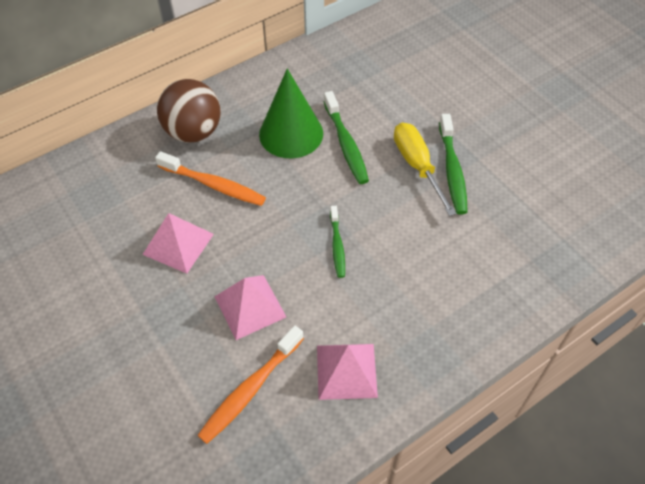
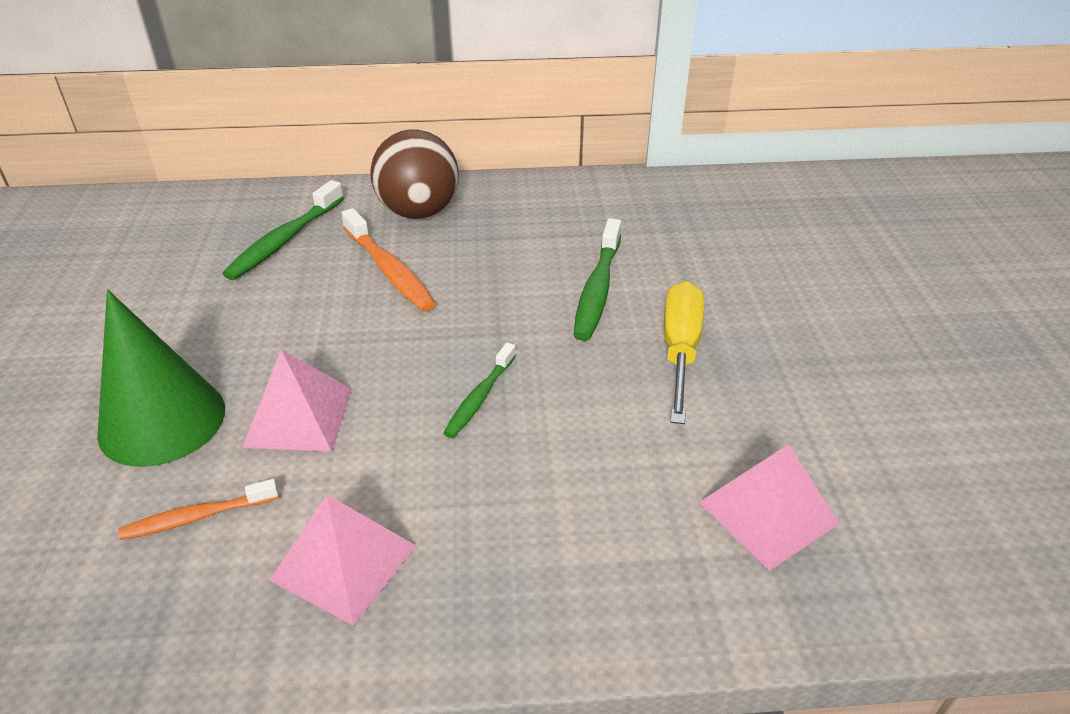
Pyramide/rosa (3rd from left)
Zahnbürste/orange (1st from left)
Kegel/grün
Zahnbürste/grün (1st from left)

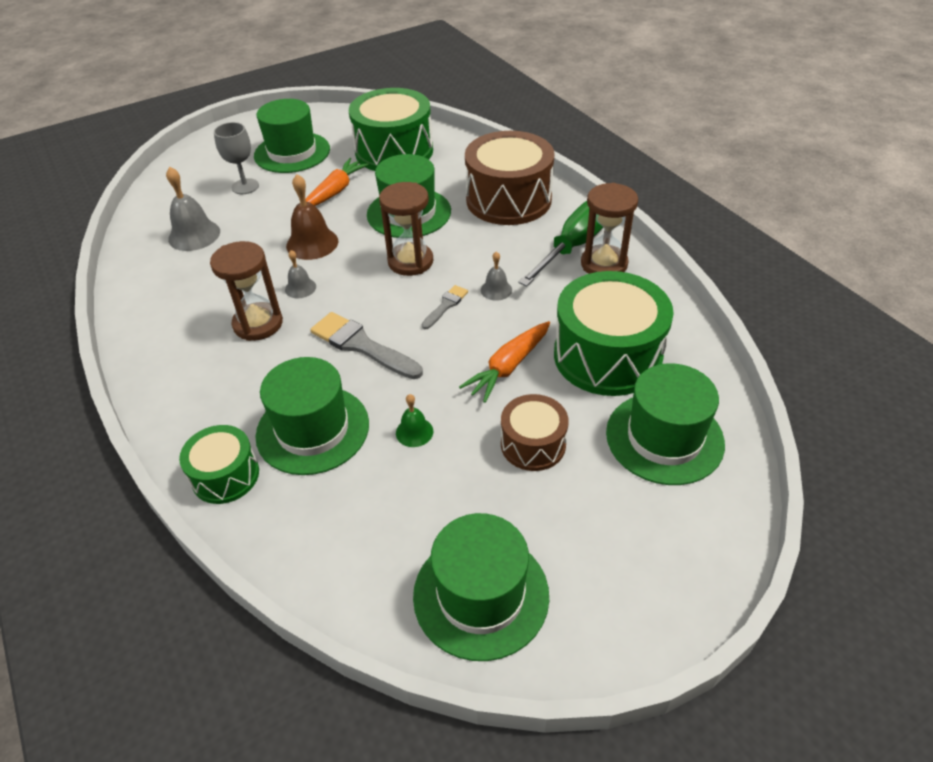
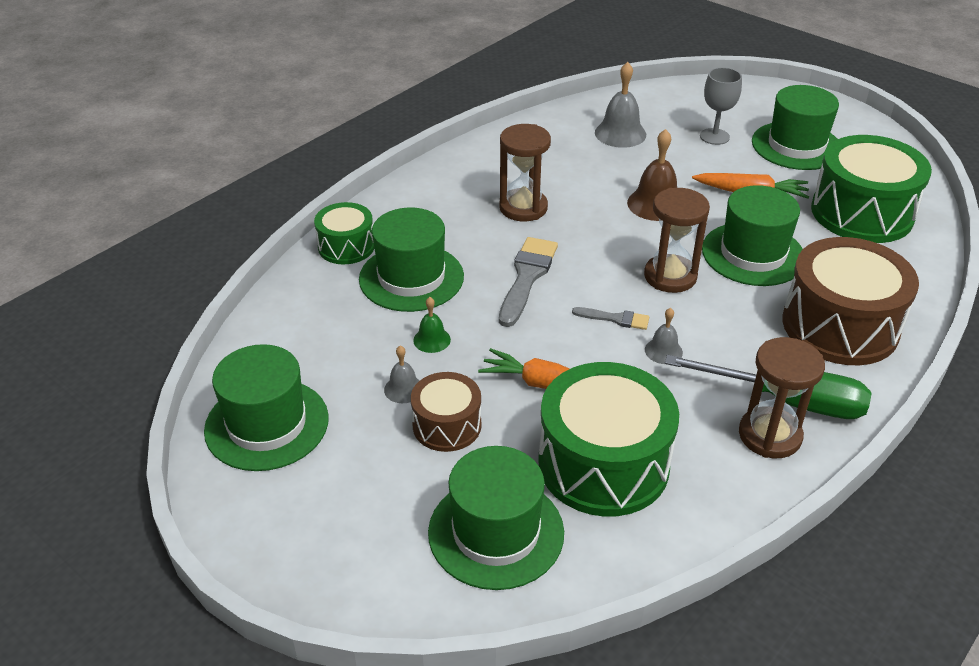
Glocke/grau (1st from left)

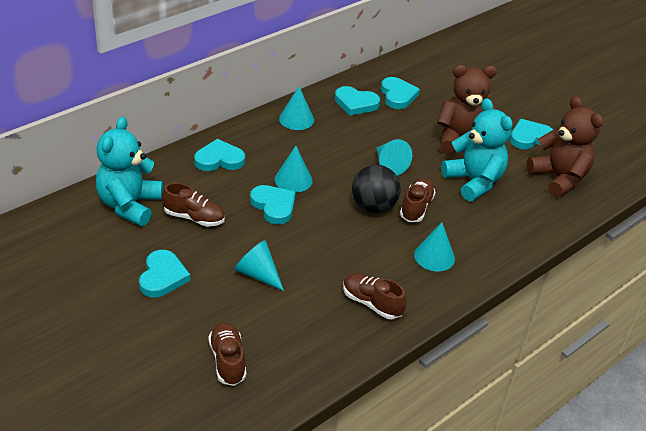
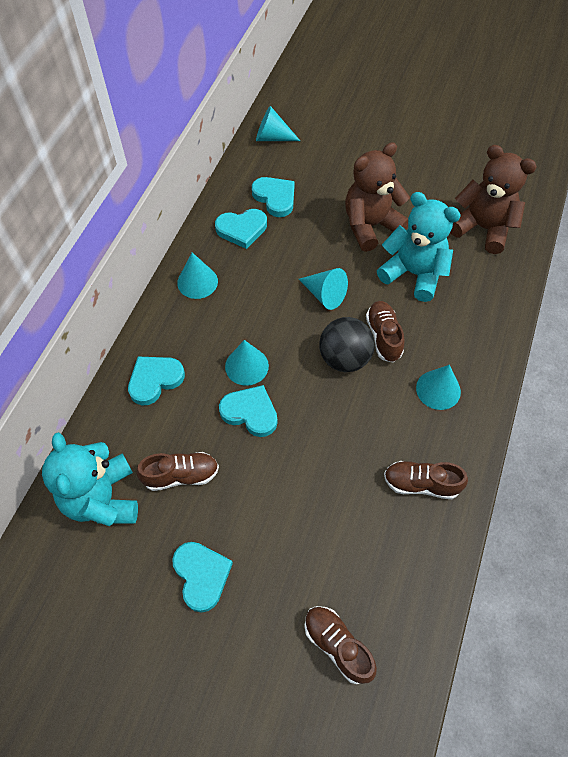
Kegel/türkis (3rd from left)
Herz/türkis (6th from left in the first image)

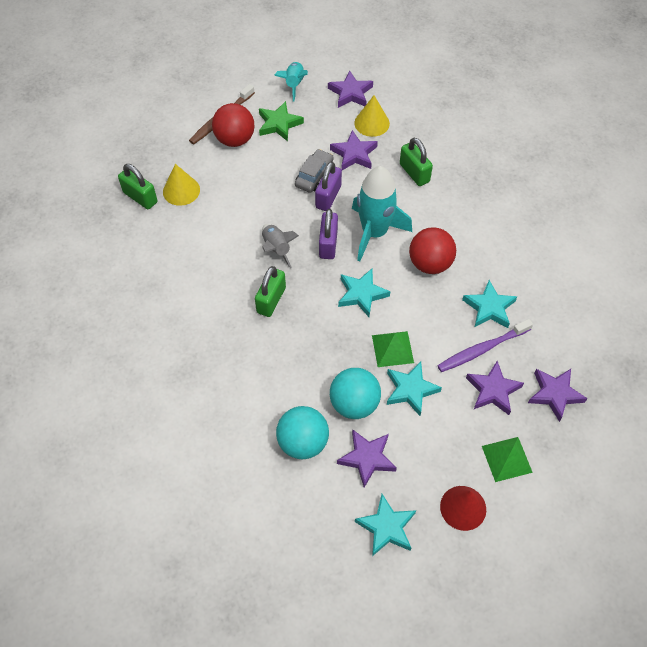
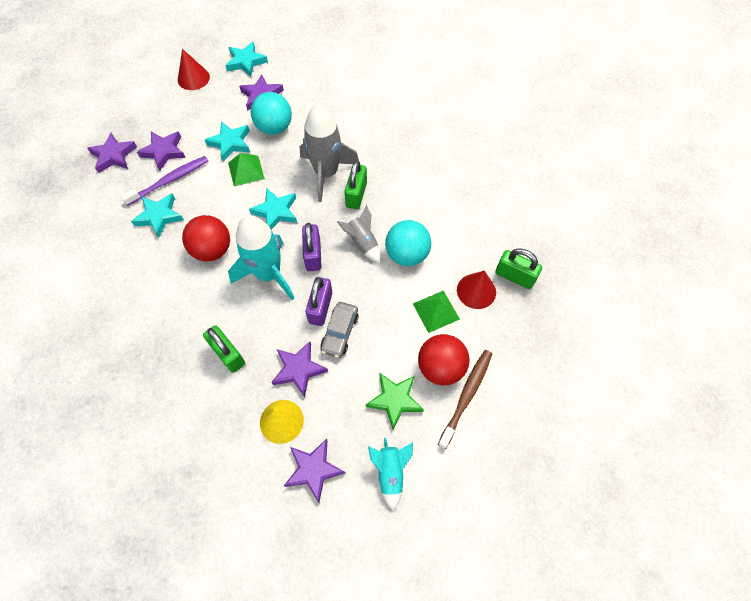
Kegel/rot (2nd from left)
Ball/türkis (2nd from left)
Pyramide/grün (2nd from left)
Rakete/grau (1st from left)

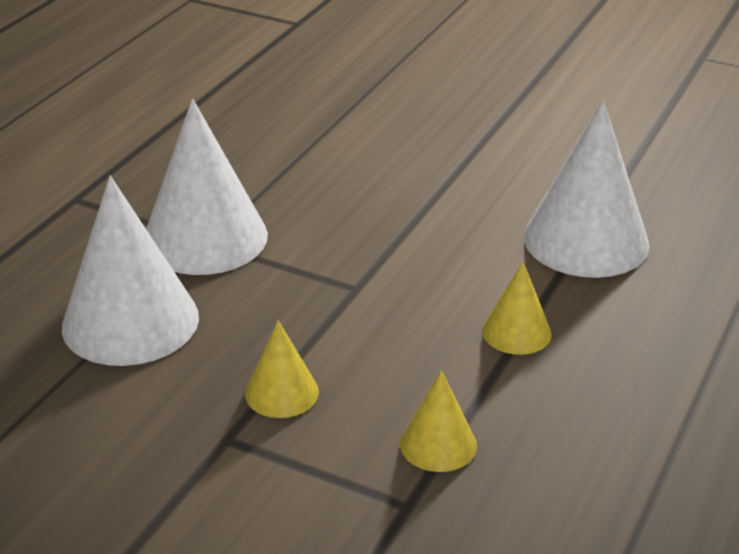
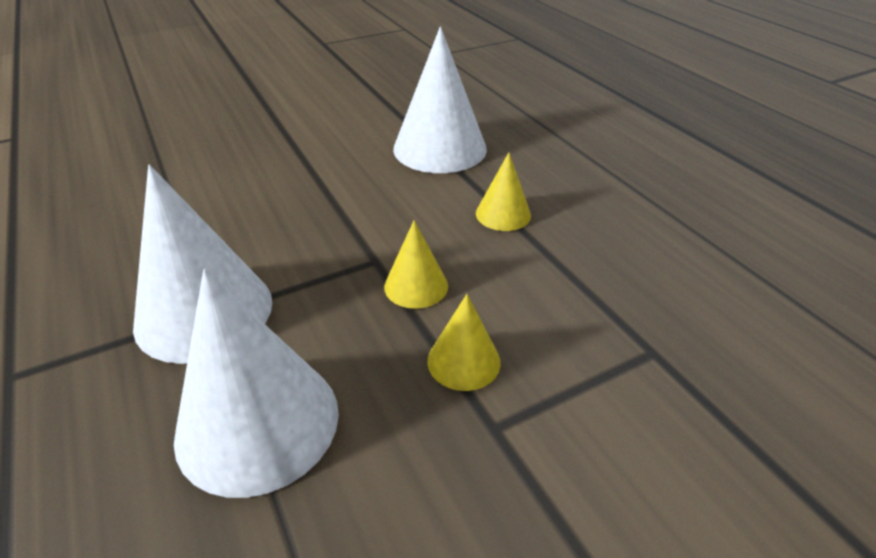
Kegel/gelb (1st from left)

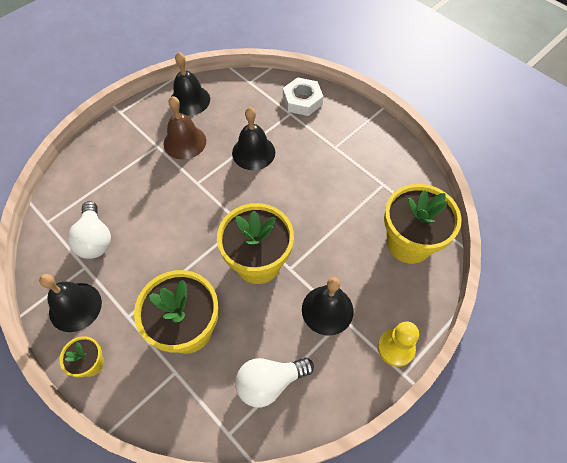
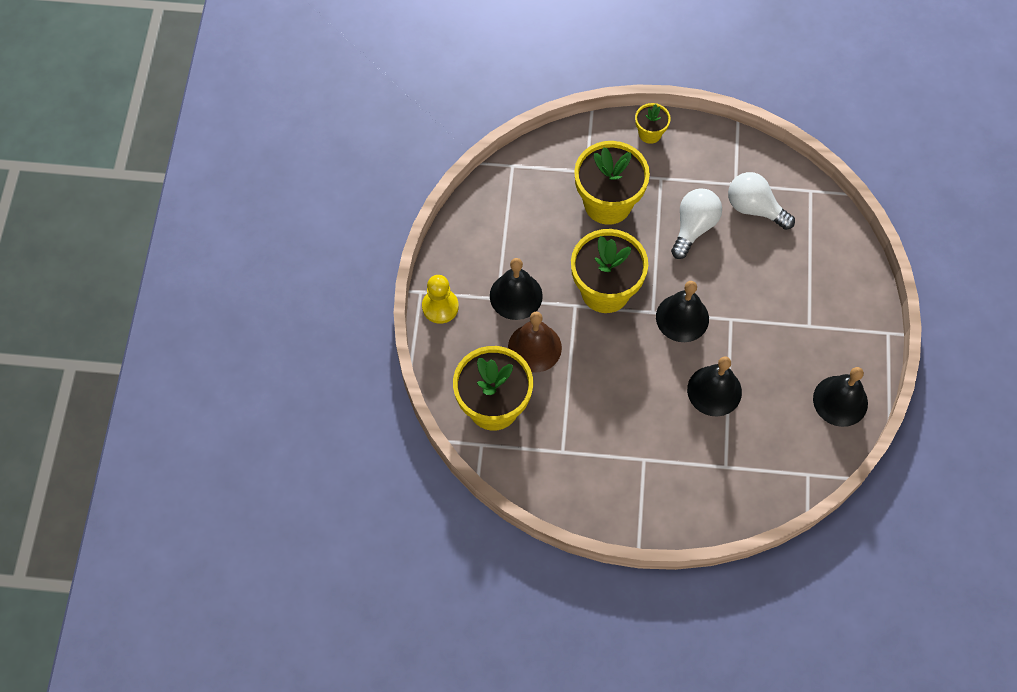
Glocke/schwarz (2nd from left)
Glocke/braun
Glühbirne/weiß (1st from left)
Sechskantmutter/weiß

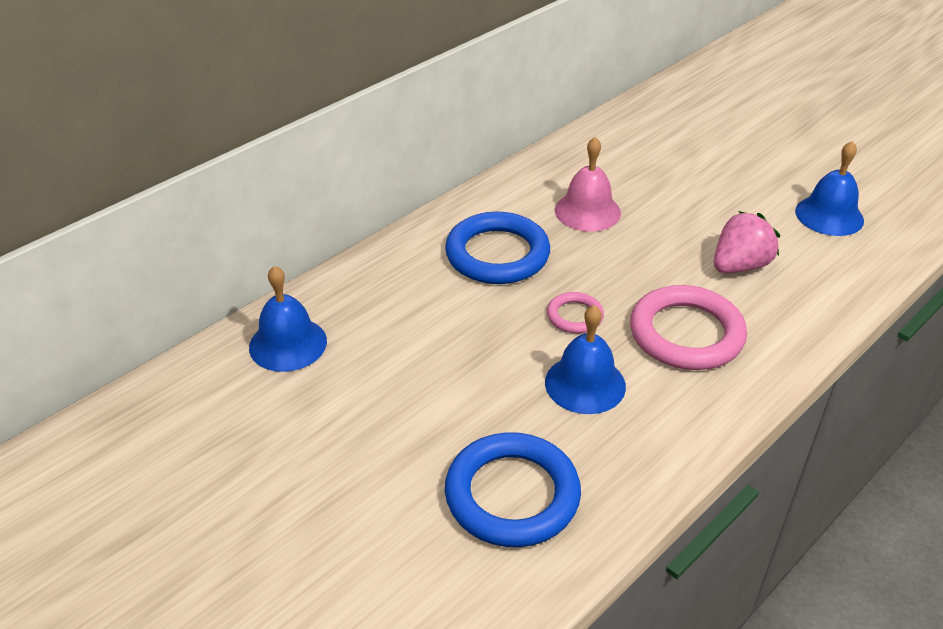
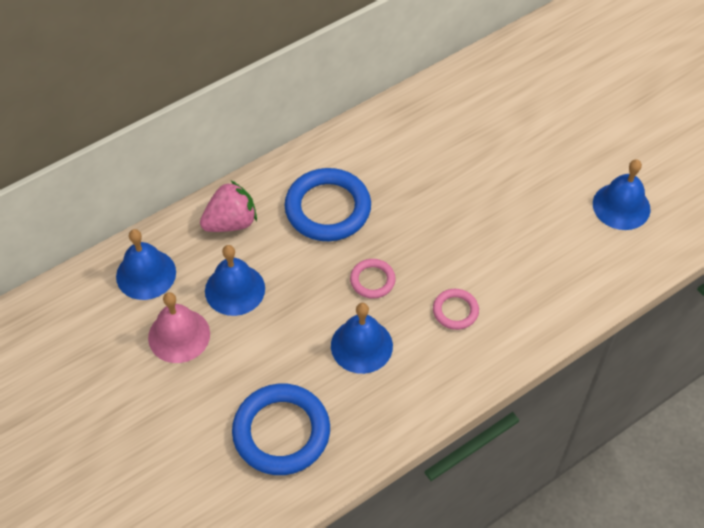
Glocke/rosa
Ring/rosa (2nd from left)
Erdbeere/rosa
Glocke/blau (2nd from left)

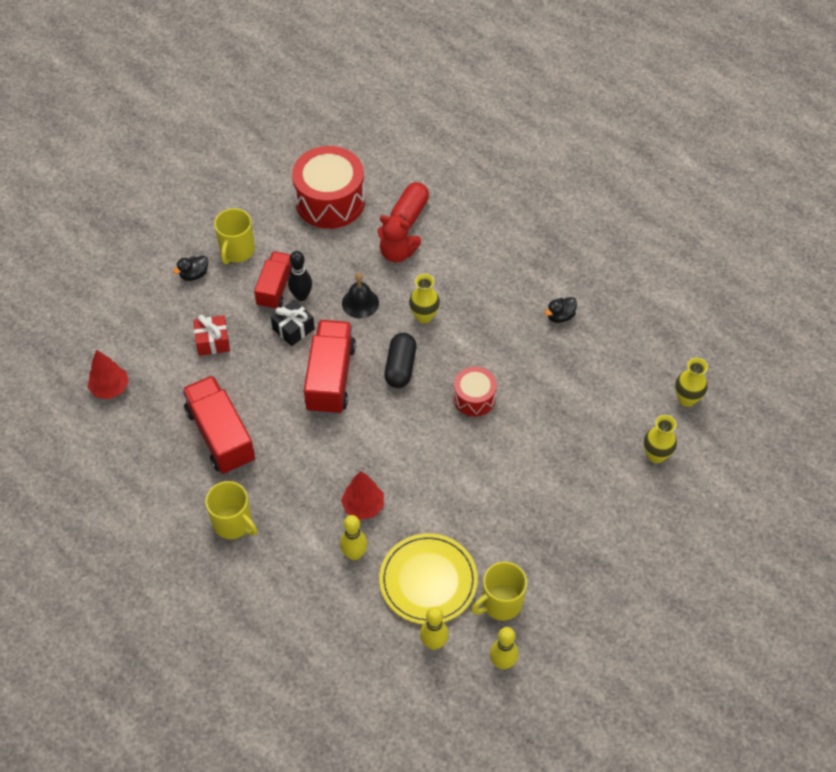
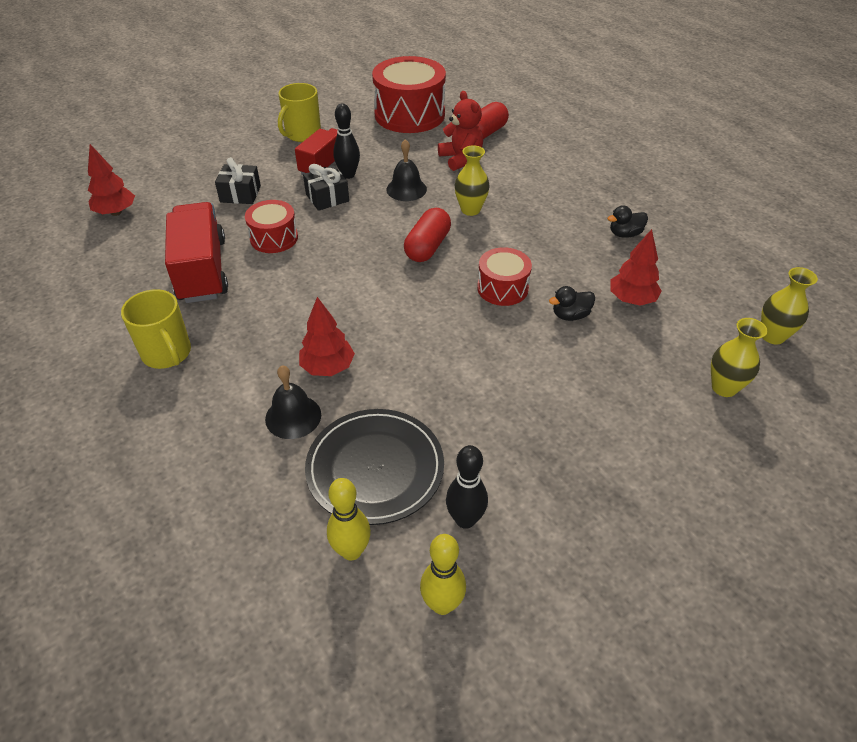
Ente/schwarz (1st from left)
Geschenk/schwarz (1st from left)
Lastwagen/rot (3rd from left in the first image)
Glocke/schwarz (1st from left)
Teddybär/rot
Teller/schwarz
Kapsel/rot (1st from left)
Bowlingkegel/schwarz (2nd from left)
Trommel/rot (1st from left)
Baum/rot (3rd from left)

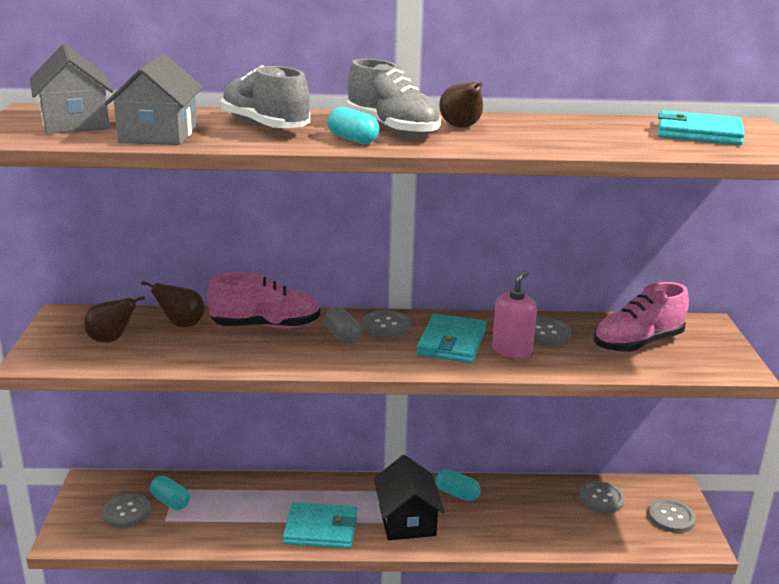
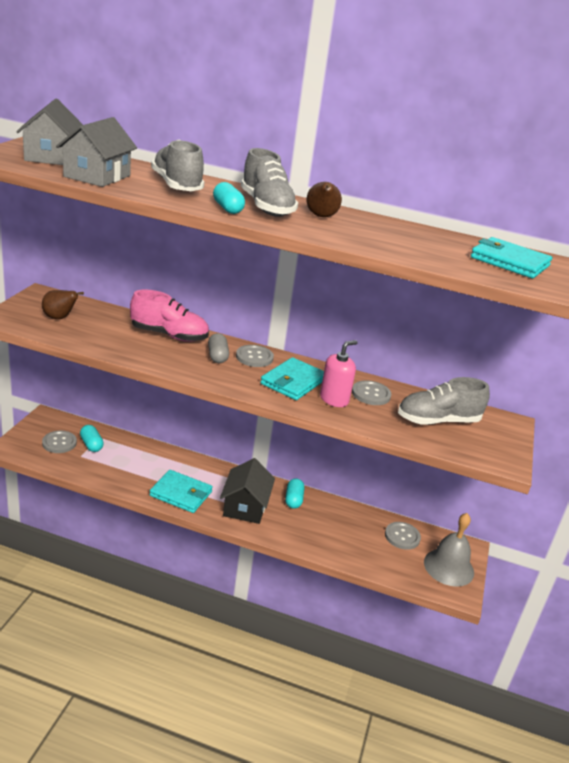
Birne/braun (2nd from left in the first image)
Kapsel/türkis (3rd from left)
Schuh/grau (3rd from left)
Glocke/grau

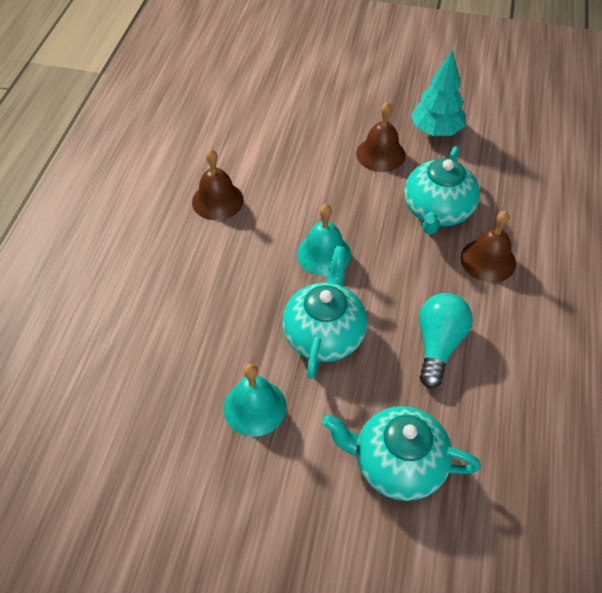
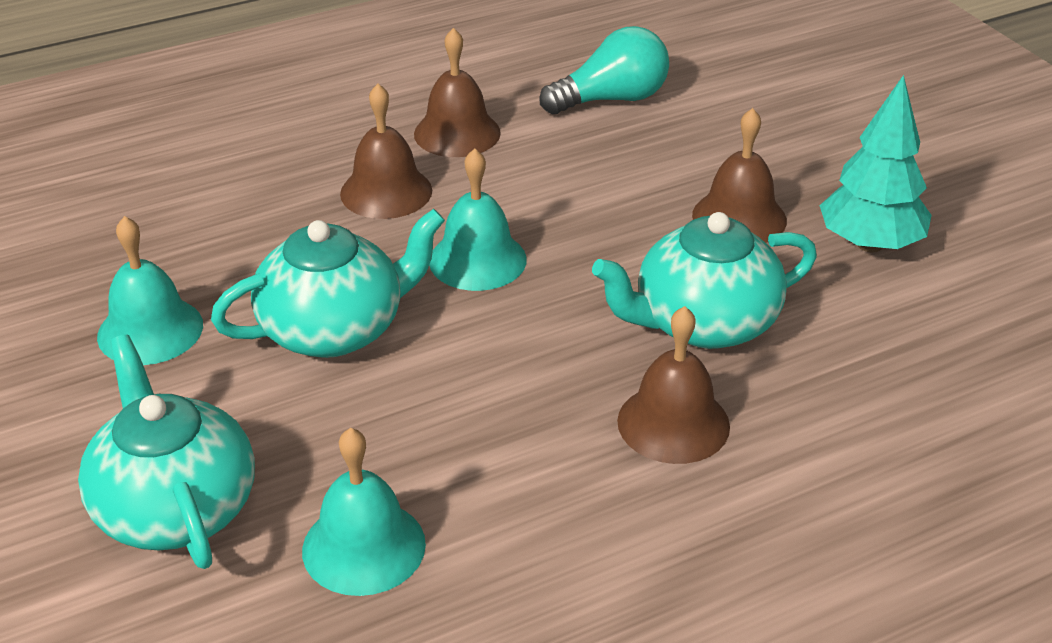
Glühbirne/türkis
Glocke/türkis (2nd from left)
Glocke/braun (1st from left)

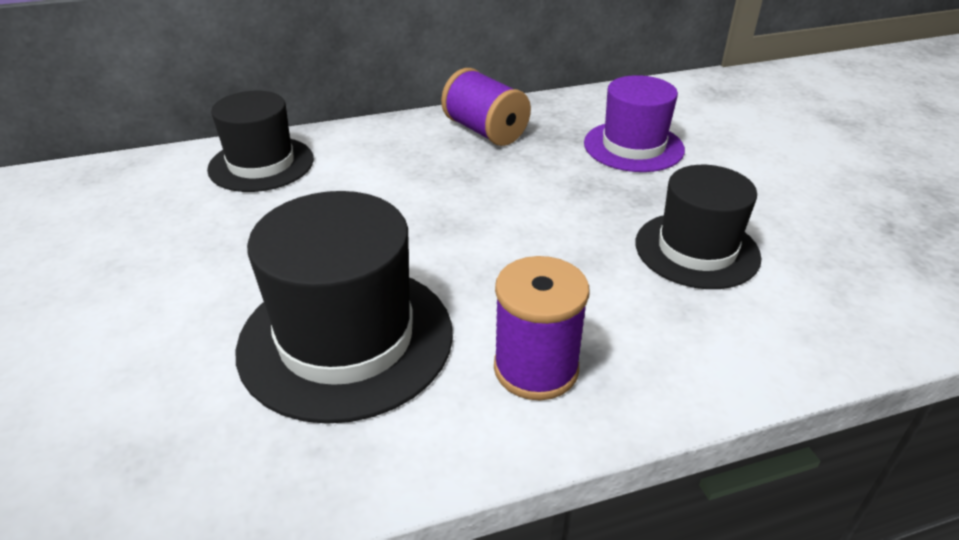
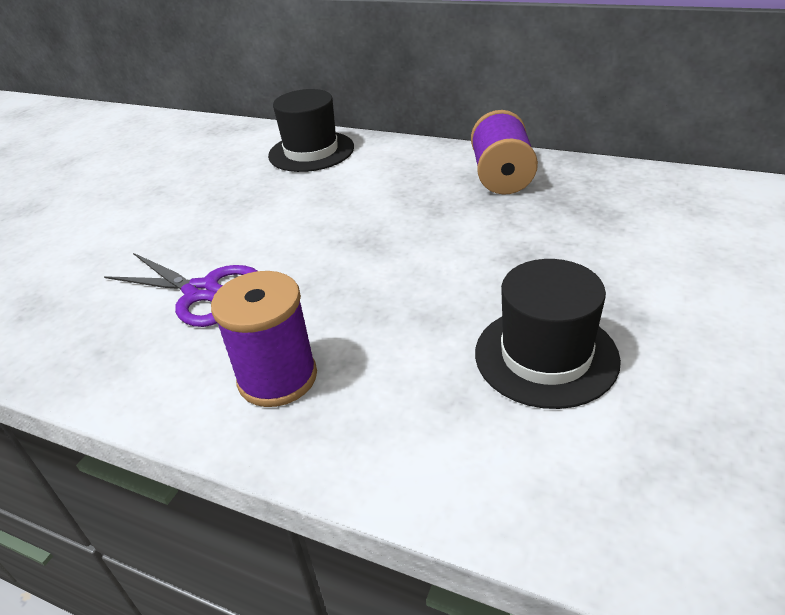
Schere/lila
Hut/lila

